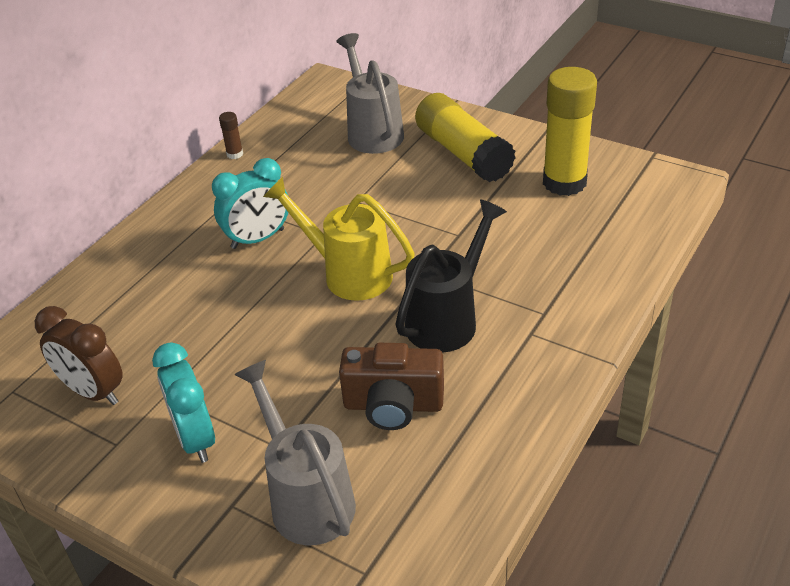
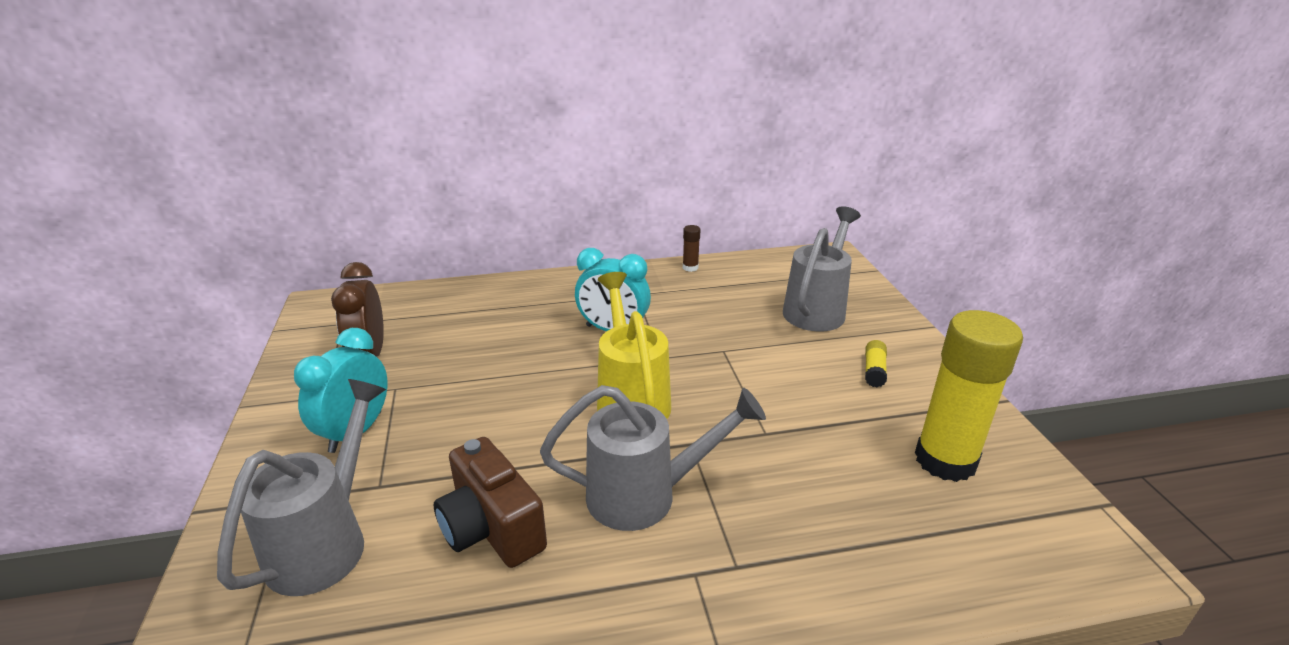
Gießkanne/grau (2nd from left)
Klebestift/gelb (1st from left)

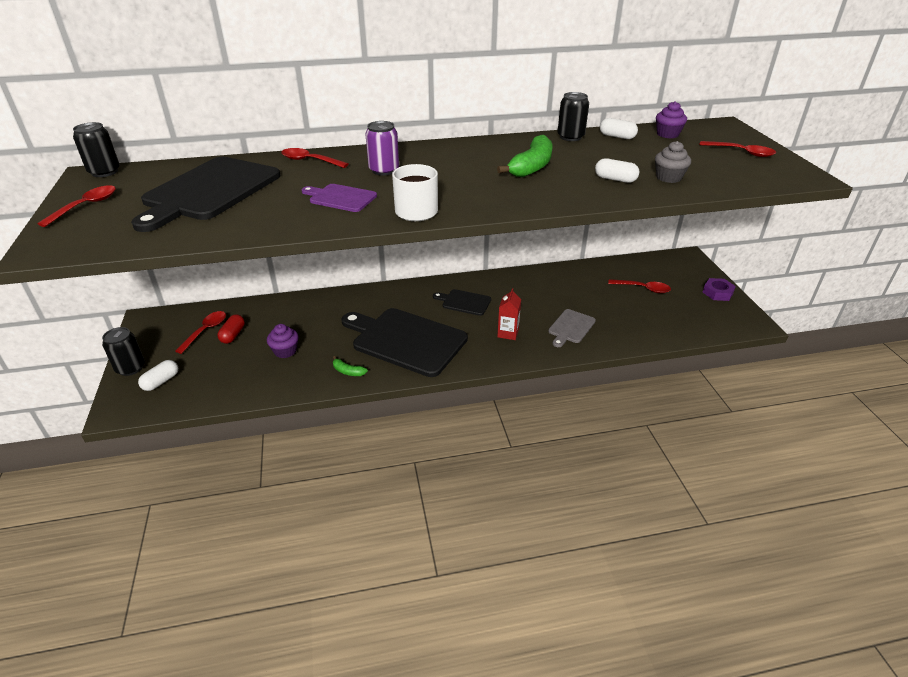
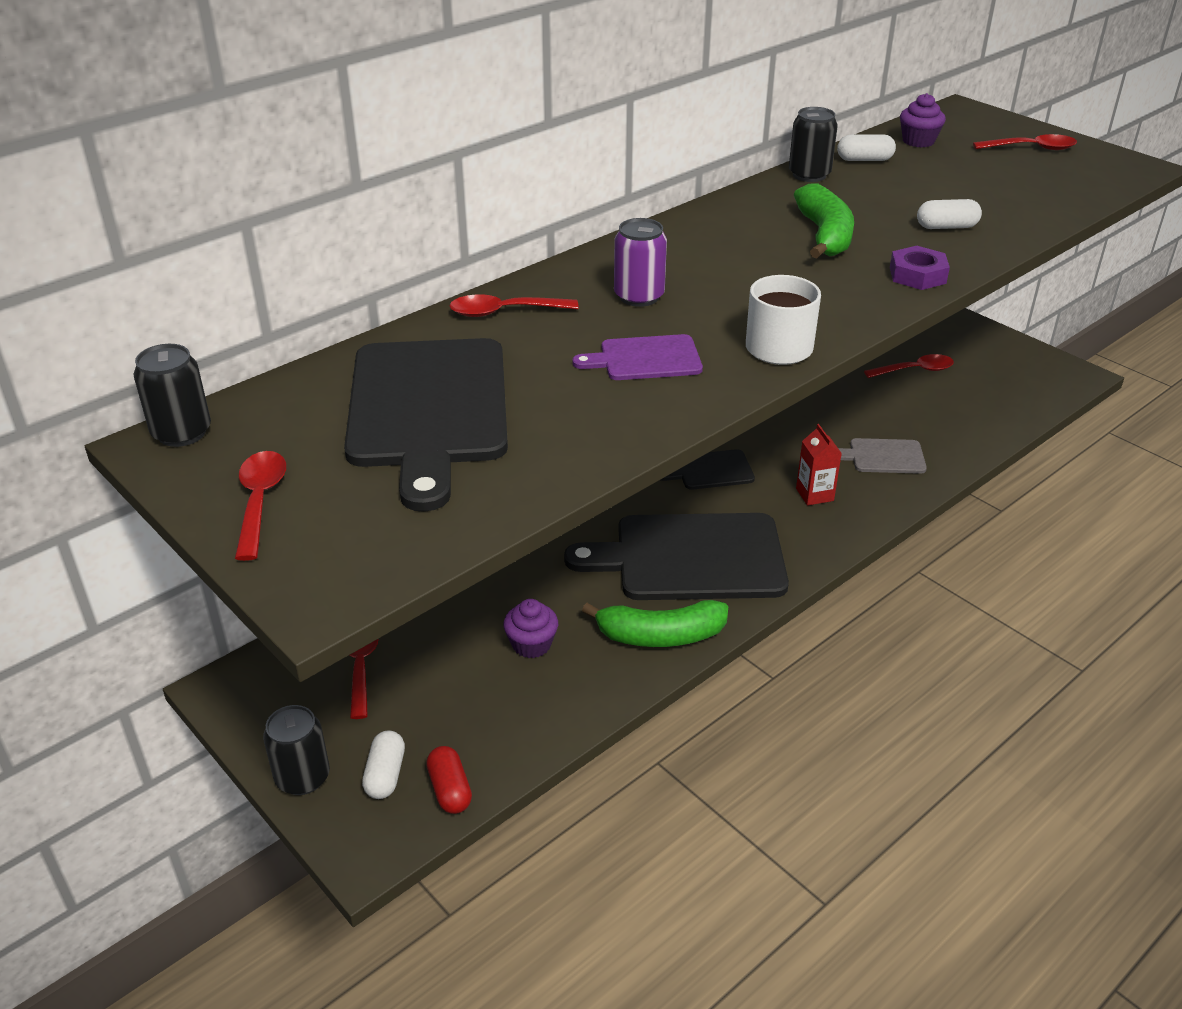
Kapsel/rot
Banane/grün (1st from left)
Schneidebrett/grau
Muffin/grau
Sechskantmutter/lila

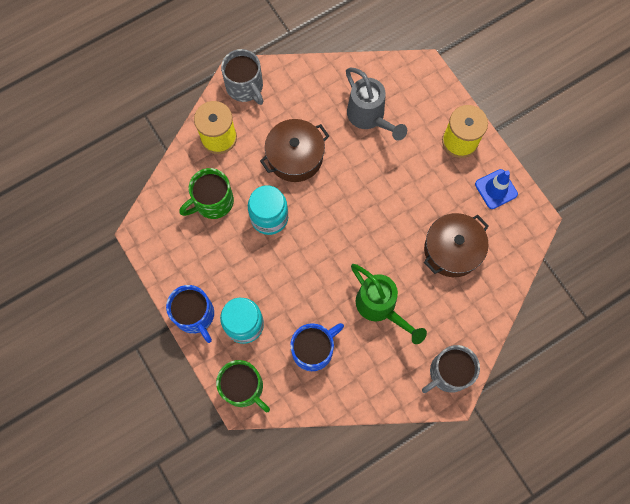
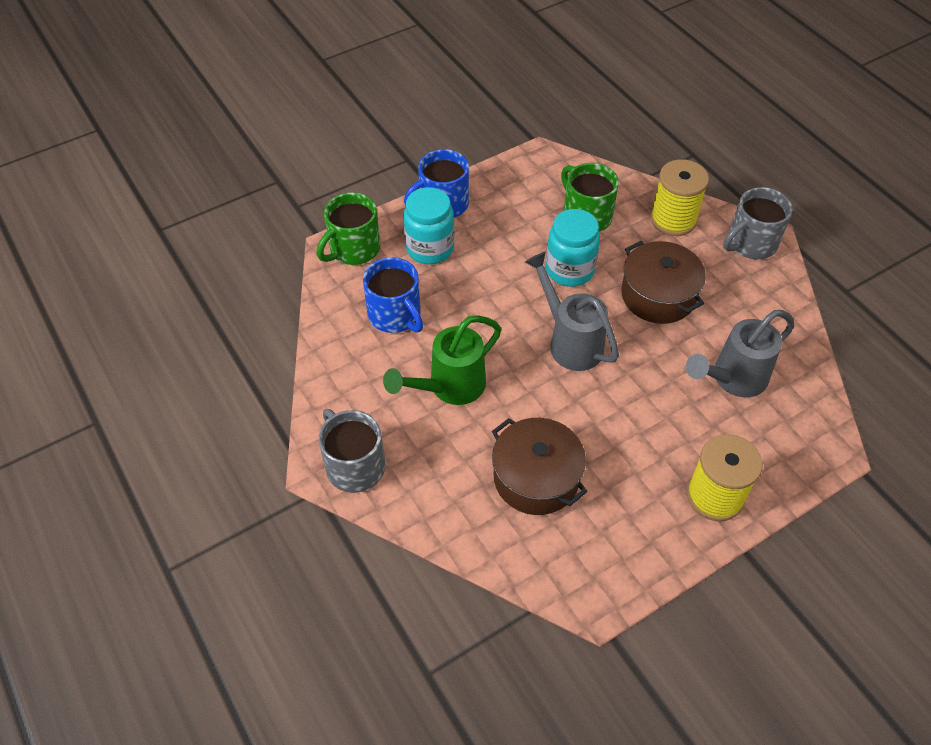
Leitkegel/blau
Gießkanne/grau (1st from left)

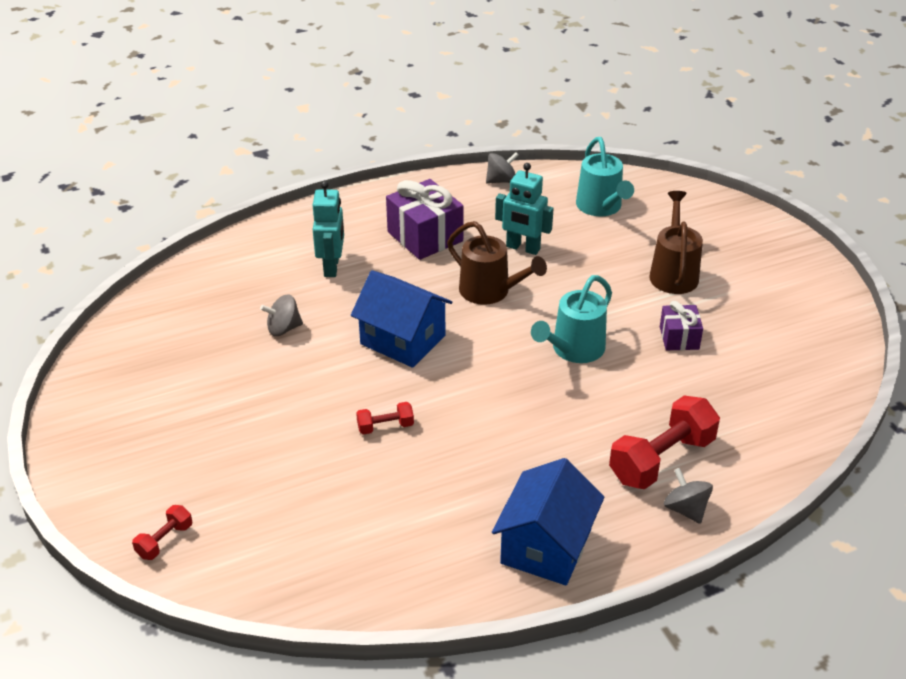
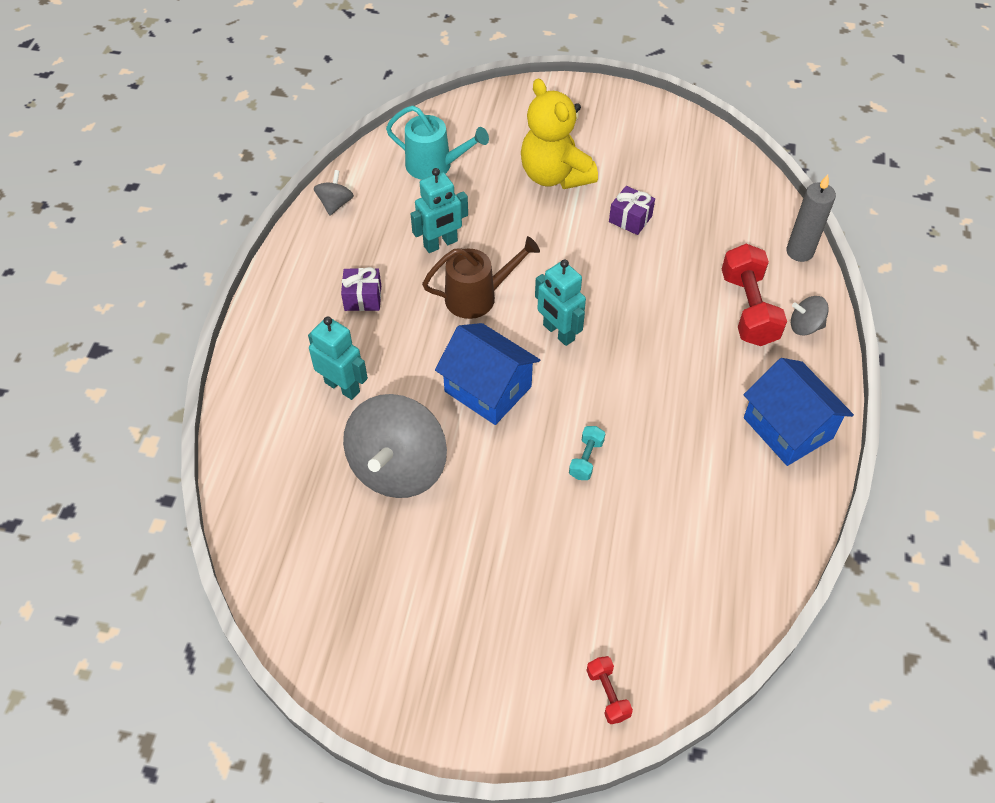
Kreisel/grau (2nd from left)
Haus/blau (1st from left)
Hantel/türkis
Geschenk/lila (1st from left)
Gießkanne/türkis (1st from left in the first image)
Teddybär/gelb
Roboter/türkis (3rd from left)
Kerze/grau

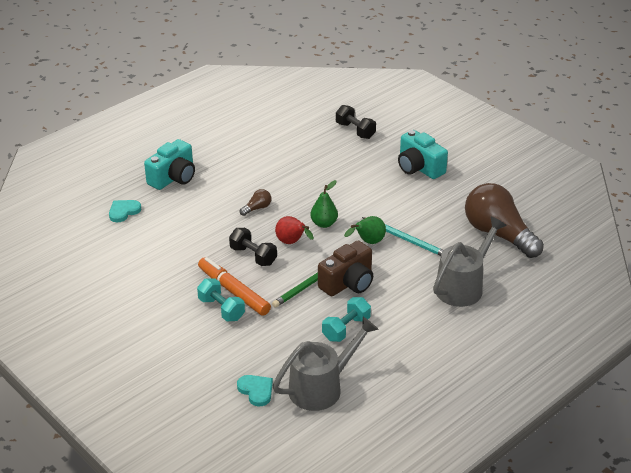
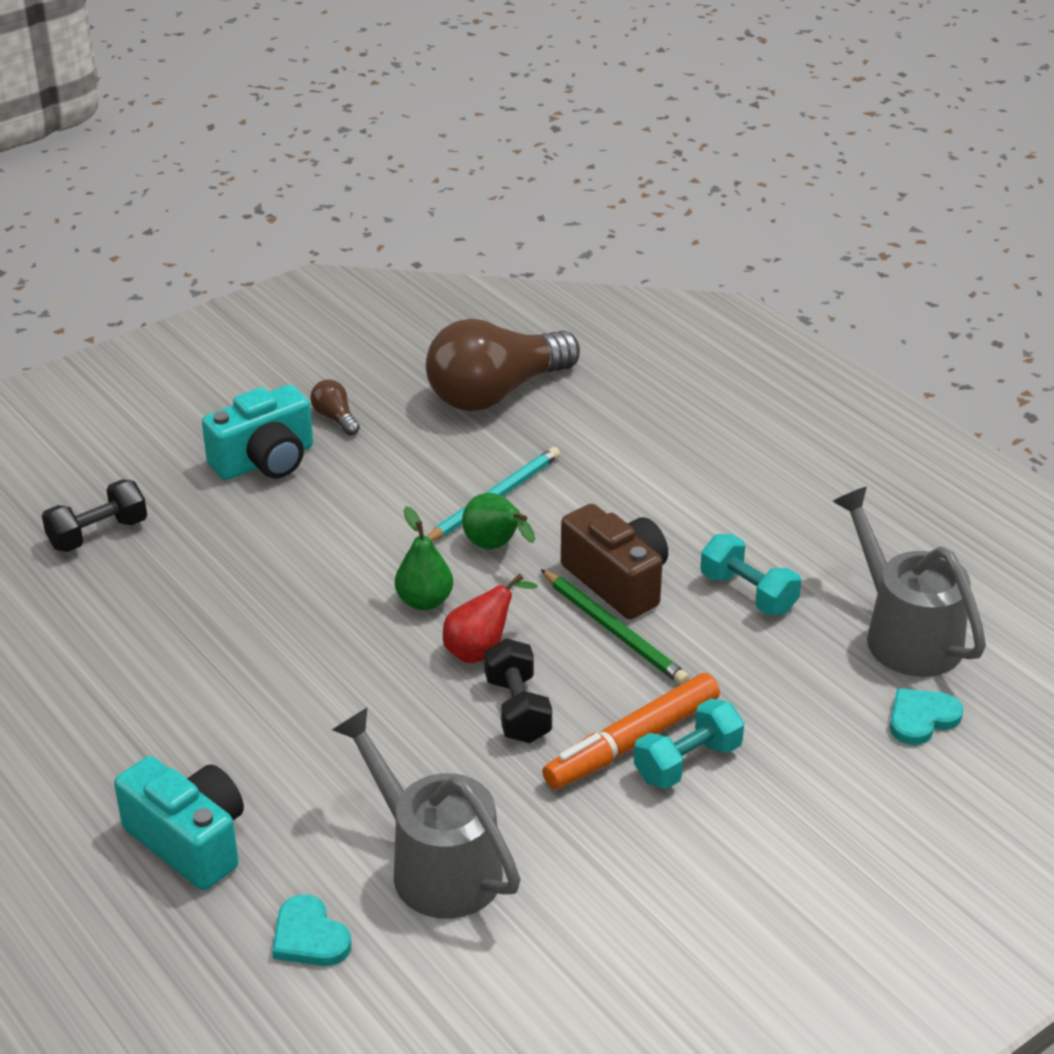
Hantel/schwarz (2nd from left)
Glühbirne/braun (1st from left)
Gießkanne/grau (1st from left)

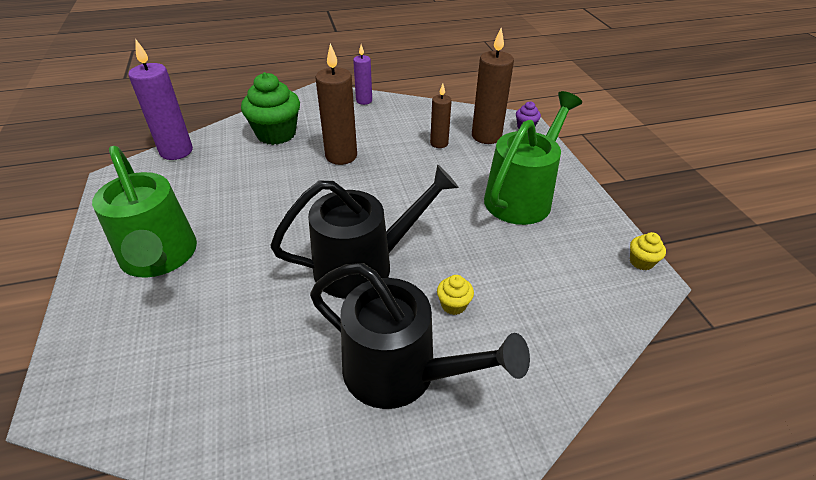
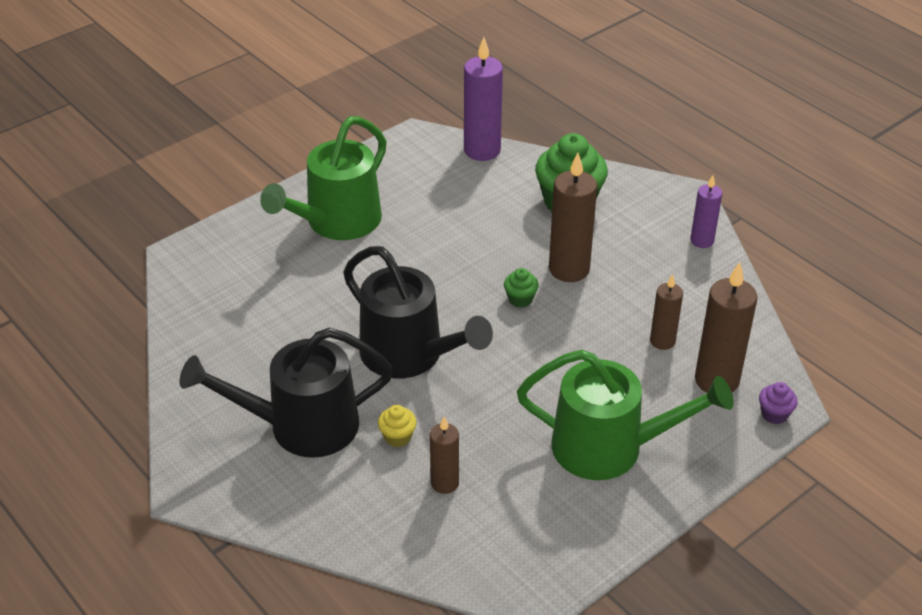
Gießkanne/schwarz (1st from left)
Muffin/gelb (2nd from left in the first image)
Kerze/braun (1st from left)
Muffin/grün (1st from left)

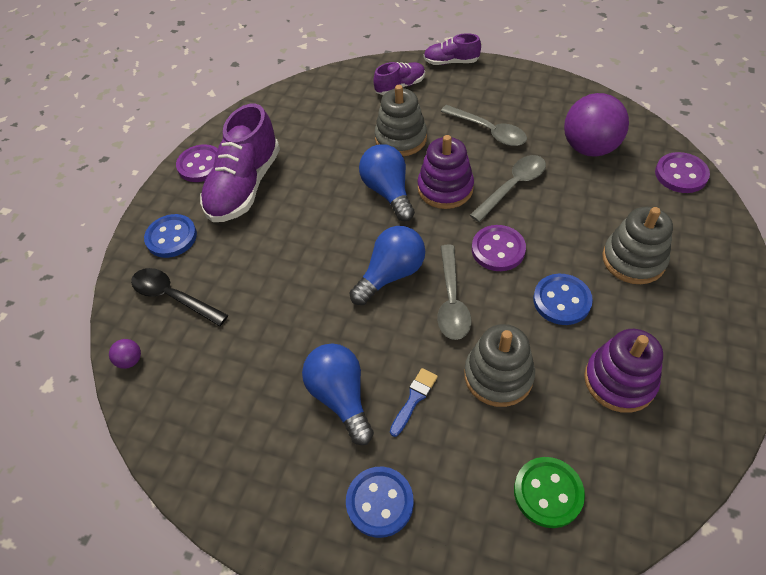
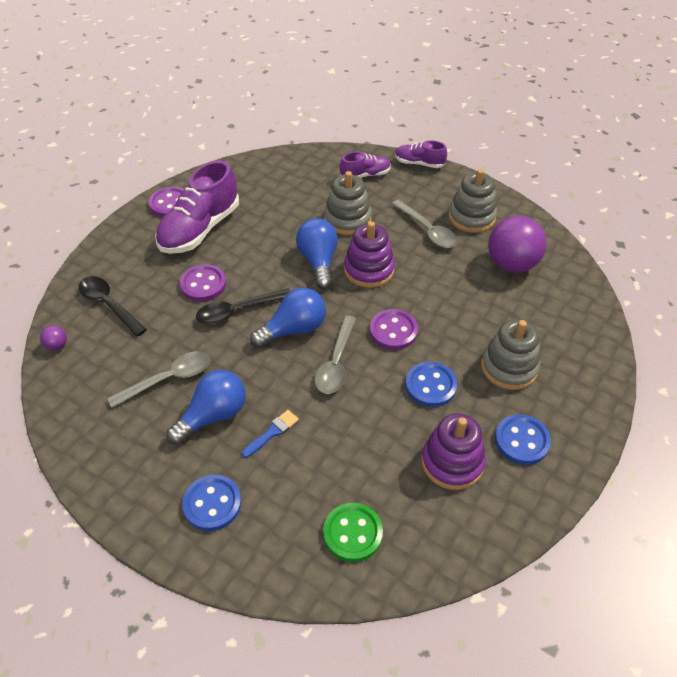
Knopf/blau (3rd from left)
Glühbirne/blau (1st from left)
Stapelspielzeug/grau (2nd from left)
Löffel/grau (1st from left)
Knopf/lila (2nd from left)
Löffel/schwarz (2nd from left)

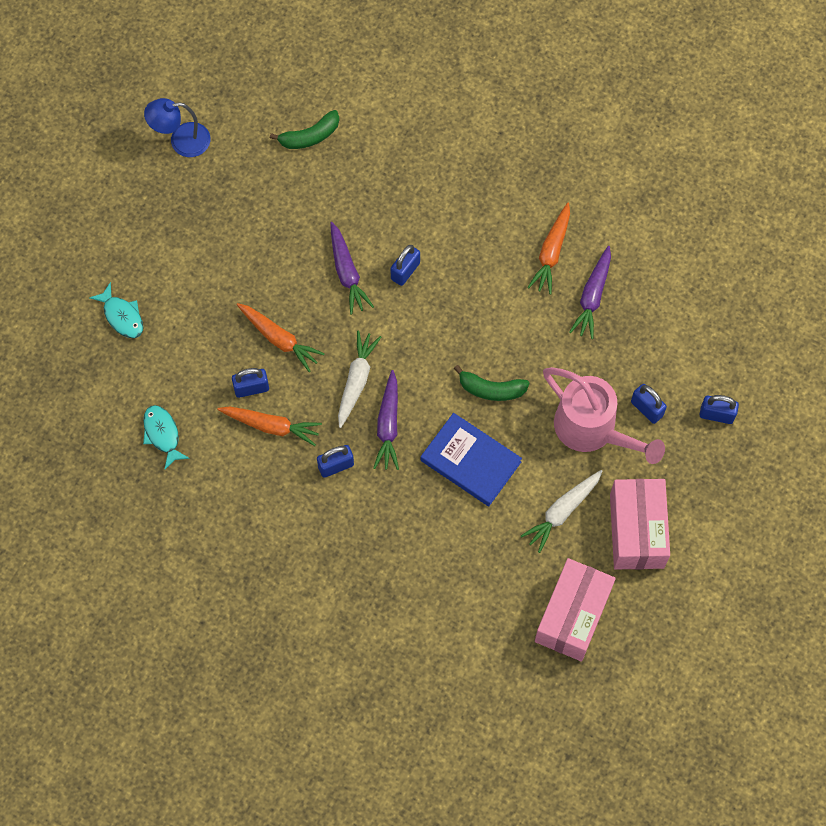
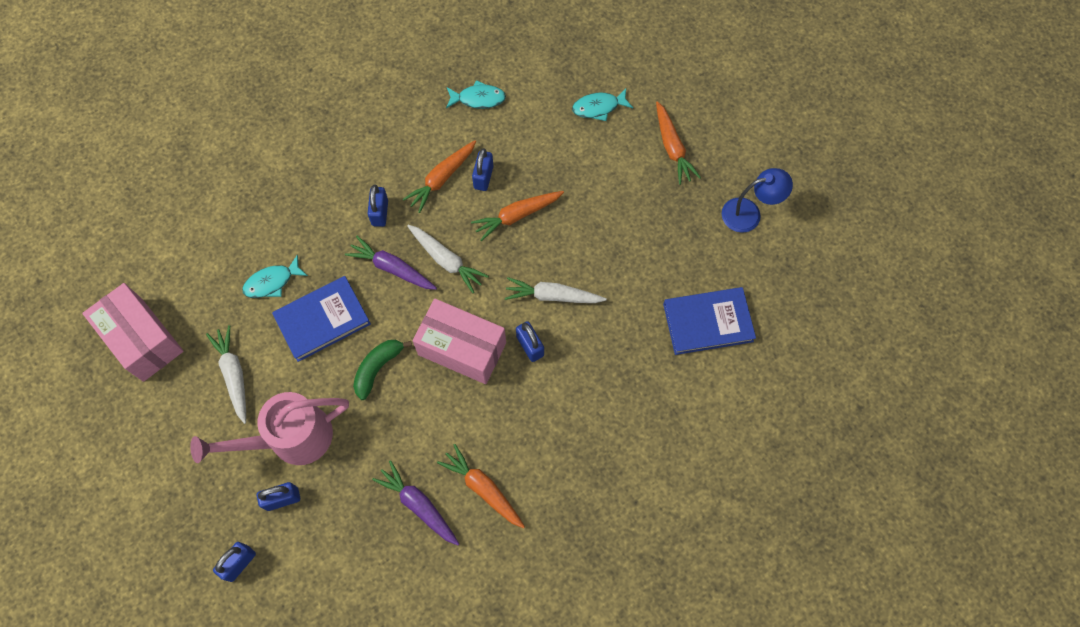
Lampe/blau
Buch/blau (2nd from left)
Karotte/weiß (3rd from left)
Schachtel/rosa (2nd from left)
Fisch/türkis (1st from left)
Karotte/orange (4th from left)

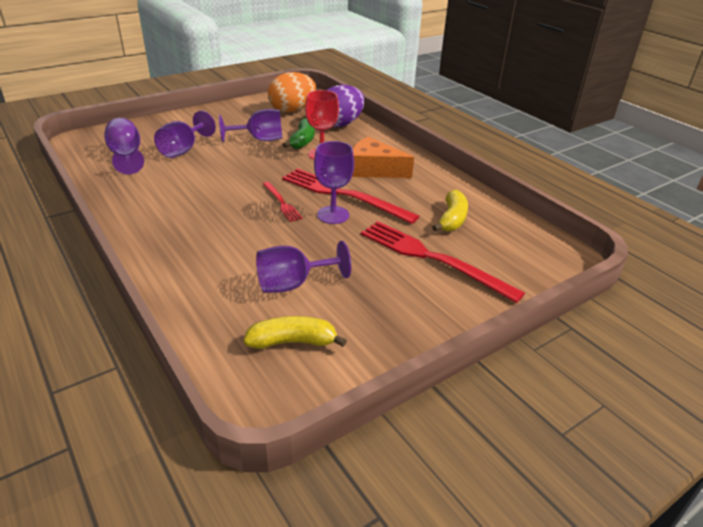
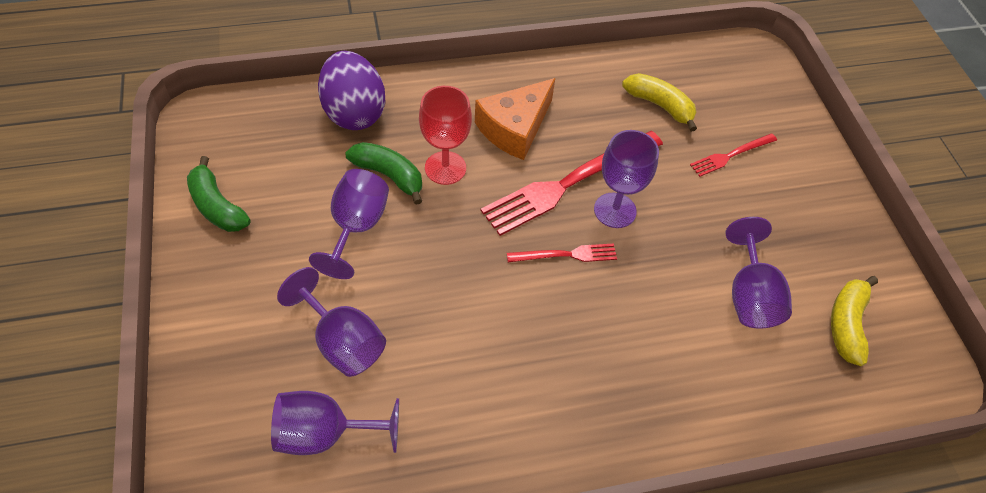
Ei/orange
Gabel/rot (3rd from left)
Banane/grün (1st from left)

